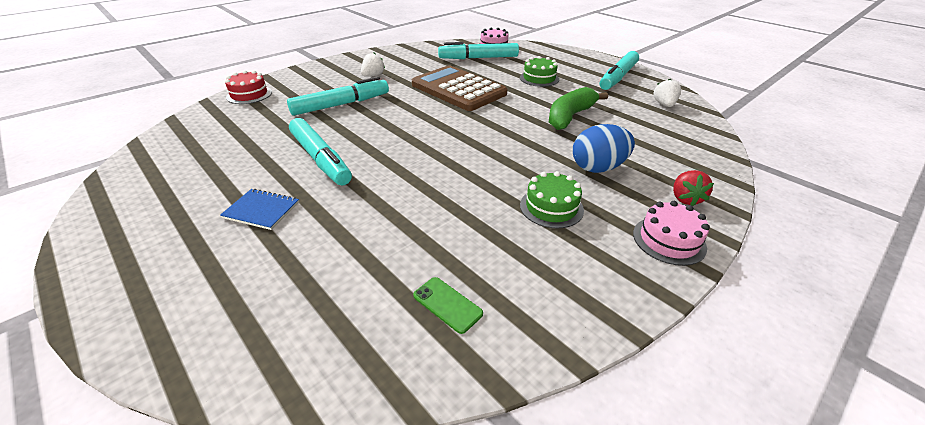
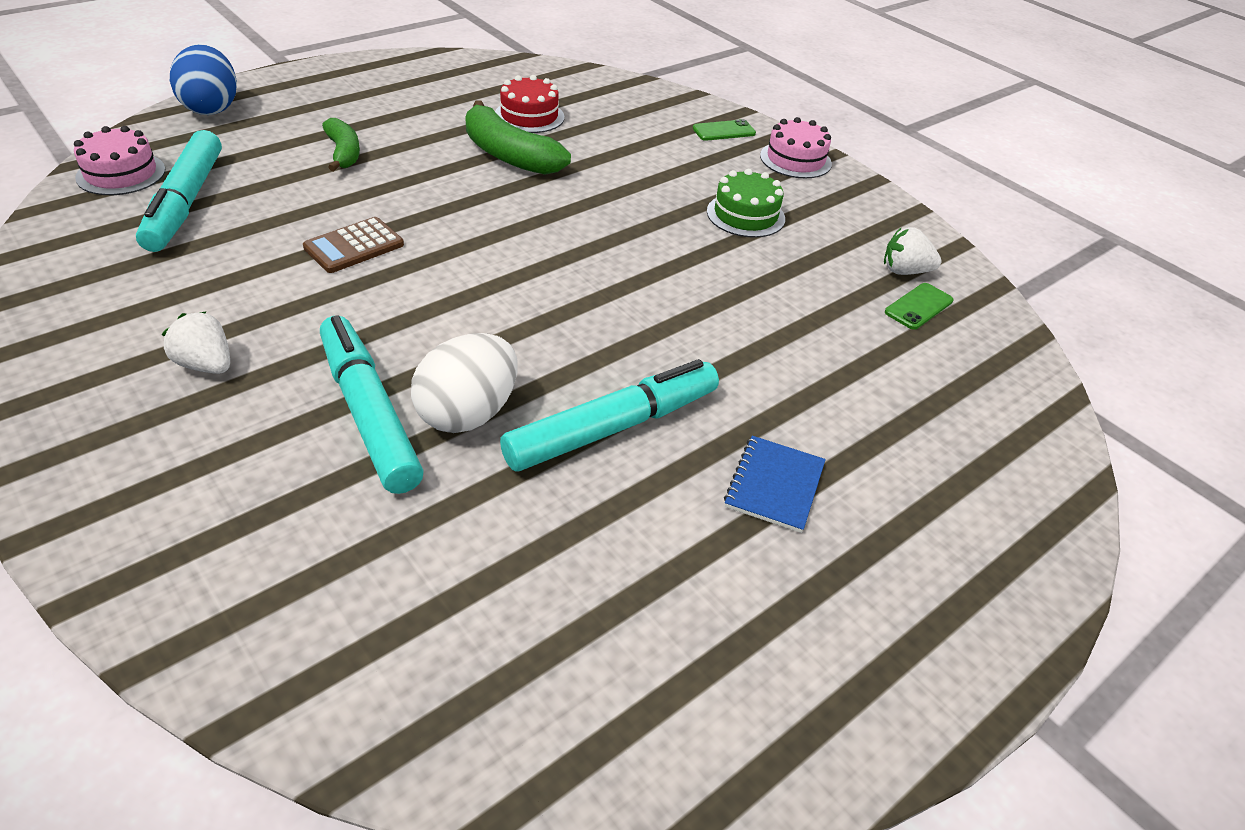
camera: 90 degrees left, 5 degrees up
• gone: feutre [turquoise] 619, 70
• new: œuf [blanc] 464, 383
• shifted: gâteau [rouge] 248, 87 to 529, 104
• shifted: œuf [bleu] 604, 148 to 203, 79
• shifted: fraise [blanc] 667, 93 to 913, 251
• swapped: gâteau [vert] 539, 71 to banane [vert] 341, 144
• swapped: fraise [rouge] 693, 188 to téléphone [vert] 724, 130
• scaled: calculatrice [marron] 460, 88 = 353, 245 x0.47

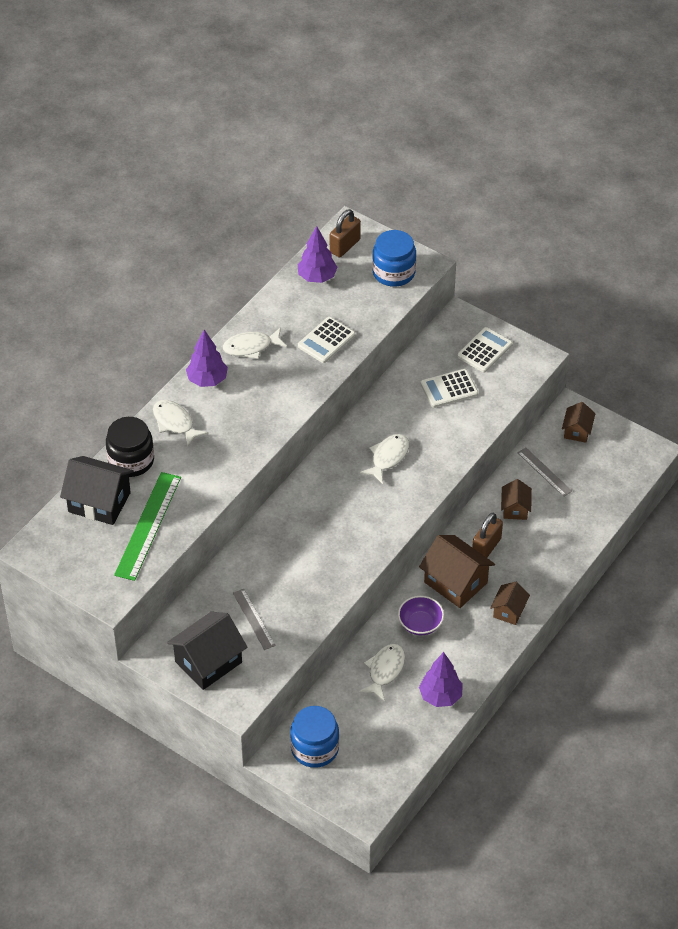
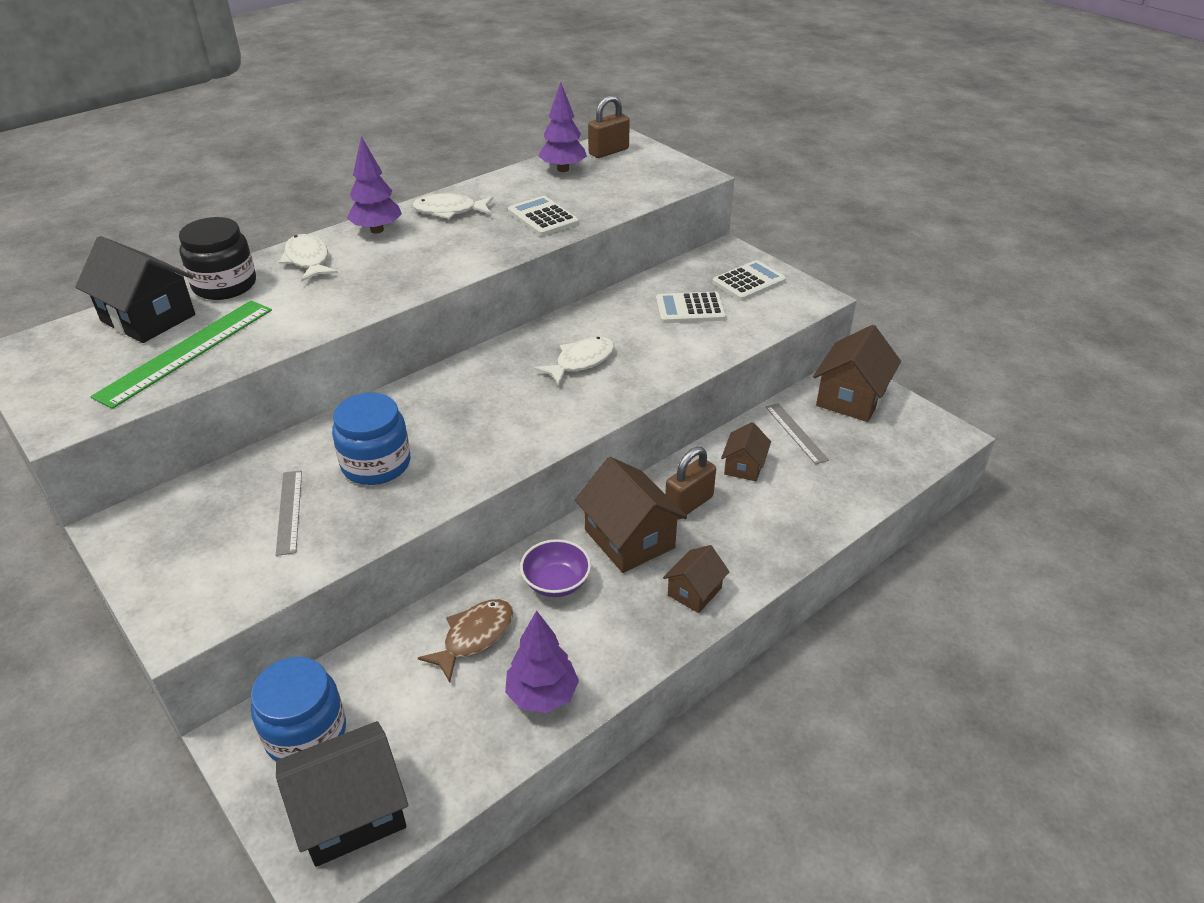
camera: 15 degrees right, 10 degrees down
• shifted: maison [noir] 207, 651 to 342, 794
• shifted: bocal [bleu] 394, 258 to 371, 439
• repainted: poisson [blanc] 382, 672 to poisson [marron] 465, 640
• rotated: calculatrice [blanc] 326, 340 = 543, 216 90 degrees clockwise
• scaled: maison [marron] 578, 422 = 857, 373 x1.77

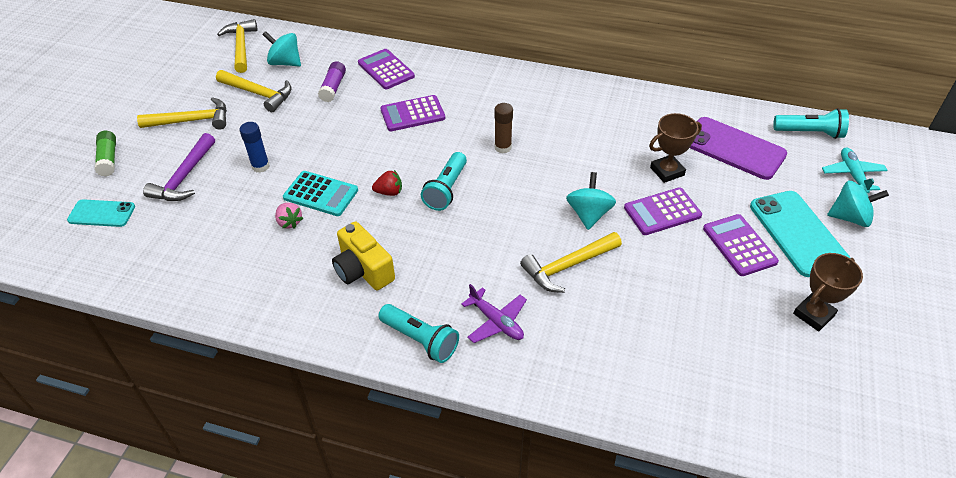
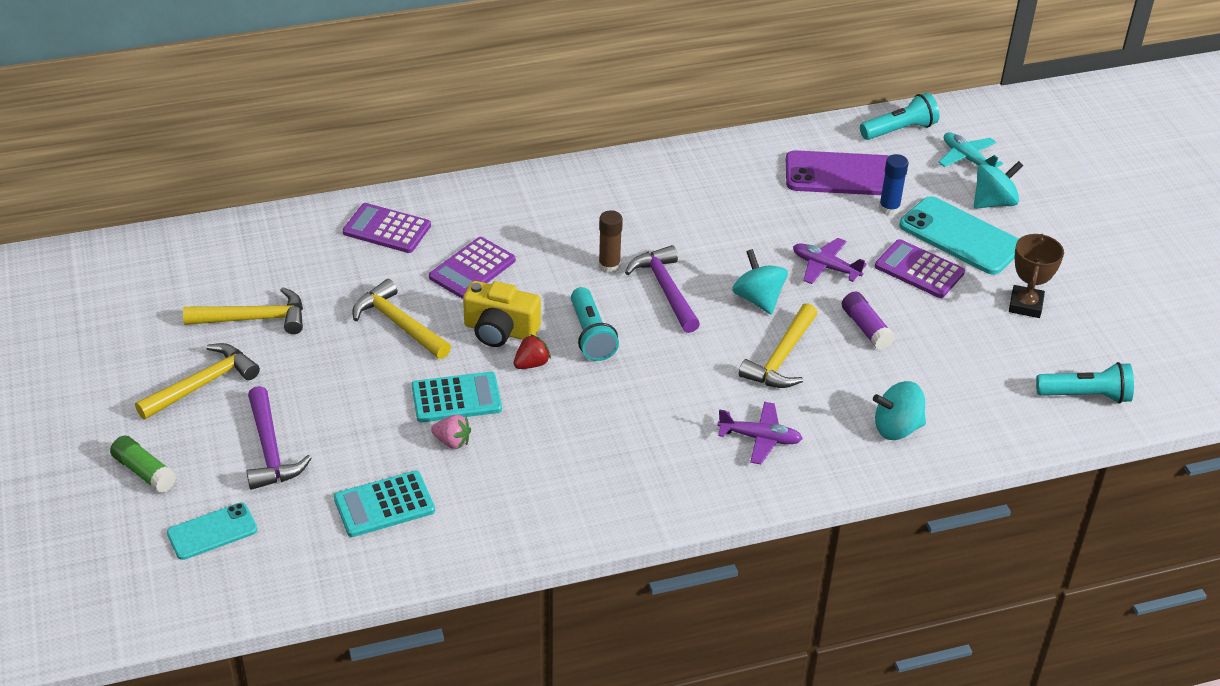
camera: 35 degrees left, 5 degrees down
• gone: trophée [marron] 675, 148
• new: calculatrice [turquoise] 384, 503
• new: marteau [violet] 662, 289
• shifted: marteau [jaune] 237, 46 to 402, 319
• shifted: bâton de colle [bleu] 255, 147 to 894, 185
• shifted: toupie [turquoise] 281, 48 to 899, 410
• shifted: bâton de colle [violet] 332, 81 to 868, 321
• shifted: appareil photo [jaune] 363, 256 to 502, 314
• shifted: lampe de poche [turquoise] 418, 333 to 1085, 382
• swapped: calculatrice [violet] 663, 211 to avion [violet] 830, 261

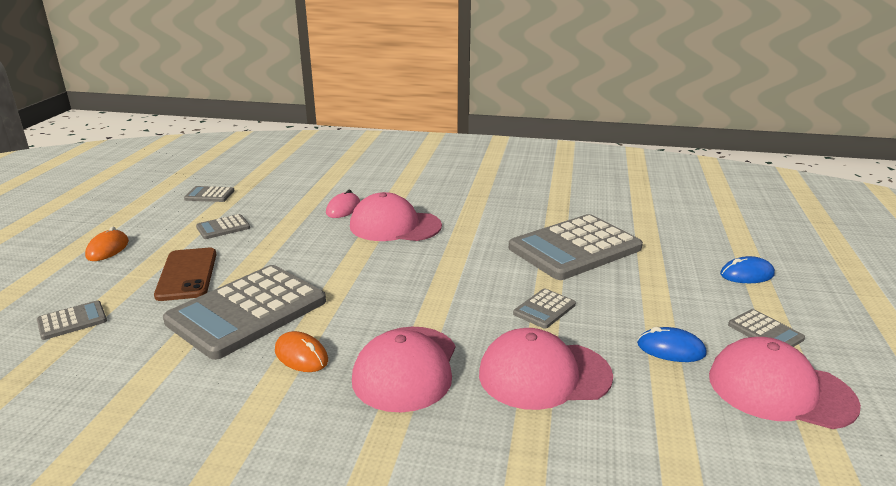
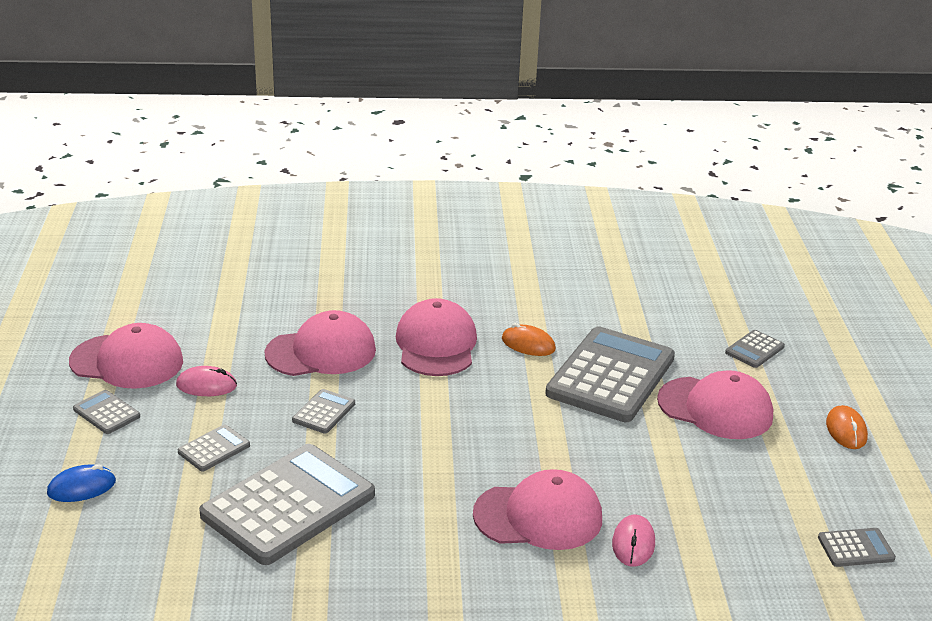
camera: 165 degrees right, 5 degrees up
• shifted: calculatrice [gris] 223, 226 to 214, 448
• swapped: téléphone [marron] 185, 274 to casquette [rose] 715, 404
• repainted: souris [bleu] 672, 344 to souris [rose] 206, 381

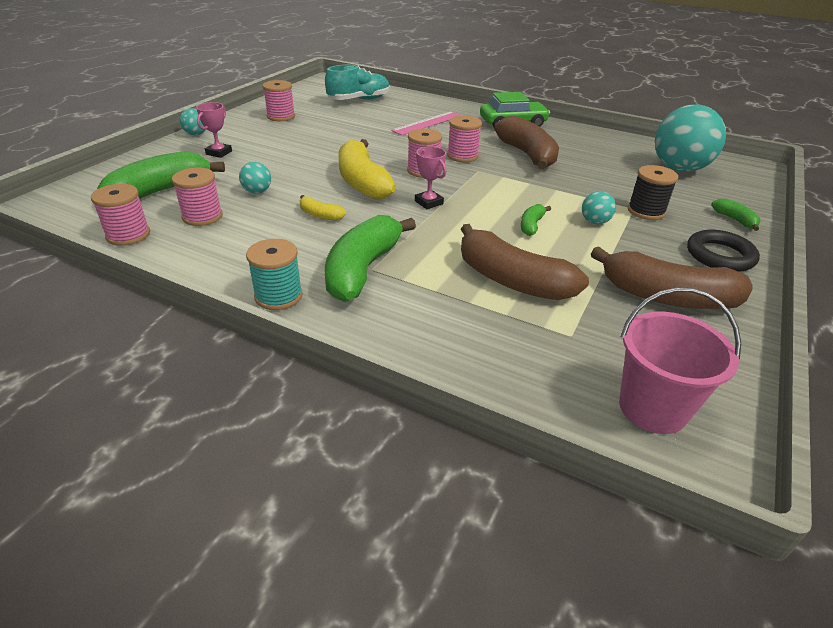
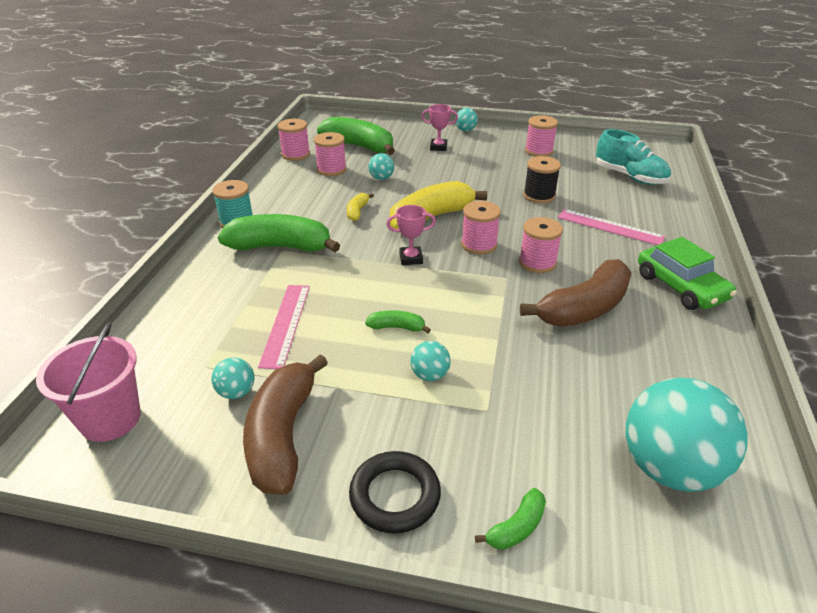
camera: 75 degrees right, 0 degrees up
• new: balle [turquoise] 232, 378
• shifted: bobine [noir] 653, 192 to 542, 180
• swapped: banane [marron] 525, 262 to règle [rose] 284, 327
• rotated: trophée [rose] 430, 177 = 411, 235 45 degrees clockwise

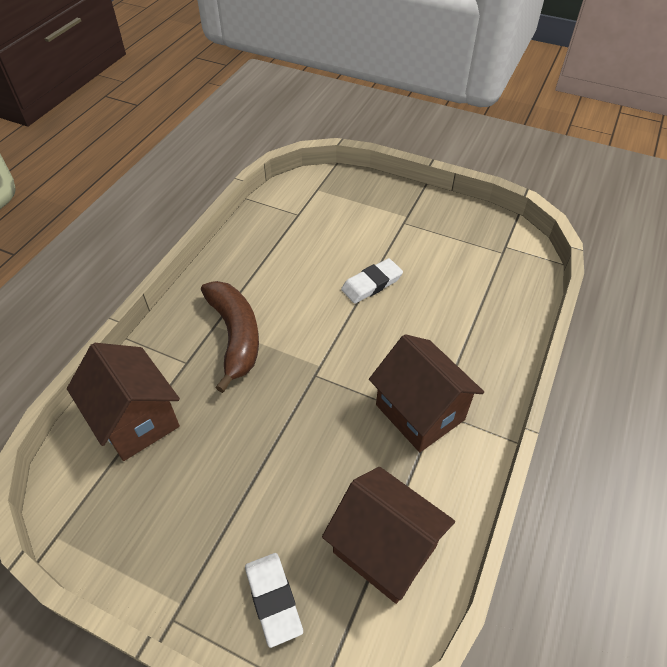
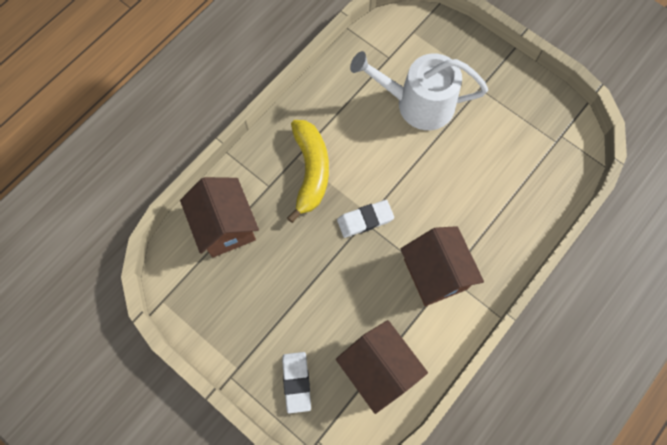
camera: 15 degrees right, 20 degrees up
• new: arrosoir [blanc] 419, 90
• shifted: gomme [blanc] 372, 281 to 365, 219
• repainted: banane [marron] 230, 337 to banane [jaune] 308, 171

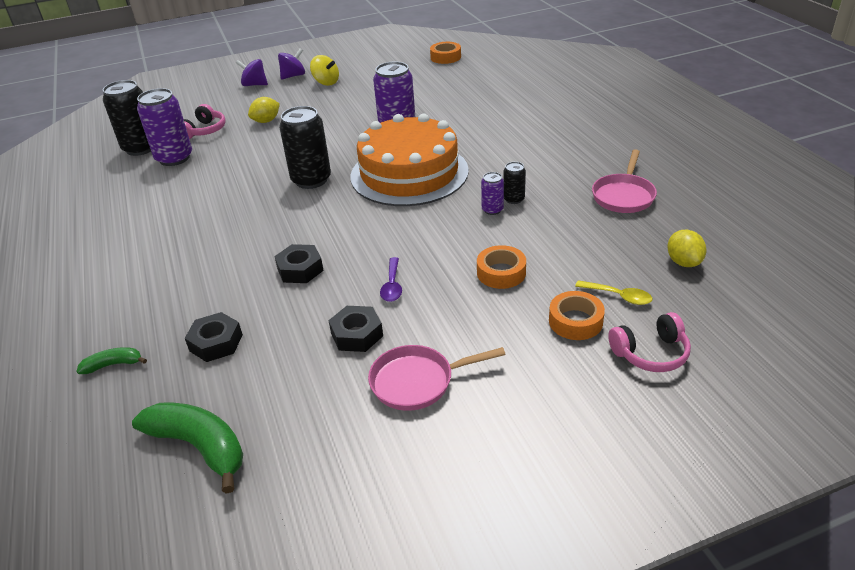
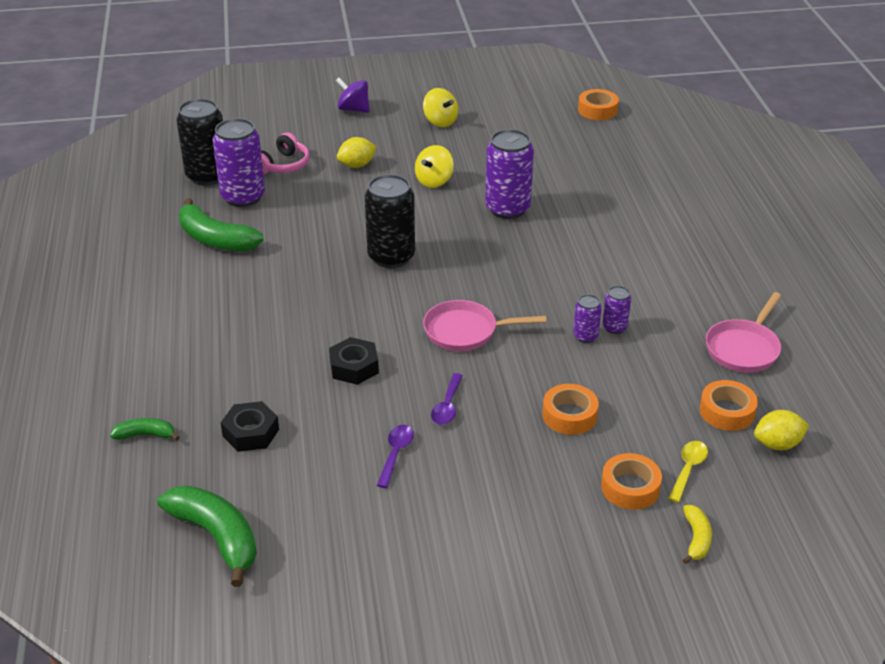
camera: 10 degrees right, 0 degrees up
• gone: toupie [violet] 291, 64
• gone: gâteau [orange] 410, 160
• new: banane [vert] 221, 224
• new: toupie [jaune] 434, 166
• new: ruban adhésif [orange] 729, 405
• shifted: poêle [rose] 437, 378 to 484, 325
• swapped: écrou [noir] 355, 329 to cuillère [violet] 395, 456
• swapped: casque audio [rose] 649, 342 to banane [jaune] 697, 534
• repainted: canette [noir] 514, 183 to canette [violet] 616, 310
• rotated: cuillère [jaune] 613, 292 = 688, 472 105 degrees counterclockwise
• rotated: citron [jaune] 686, 248 = 781, 430 75 degrees clockwise

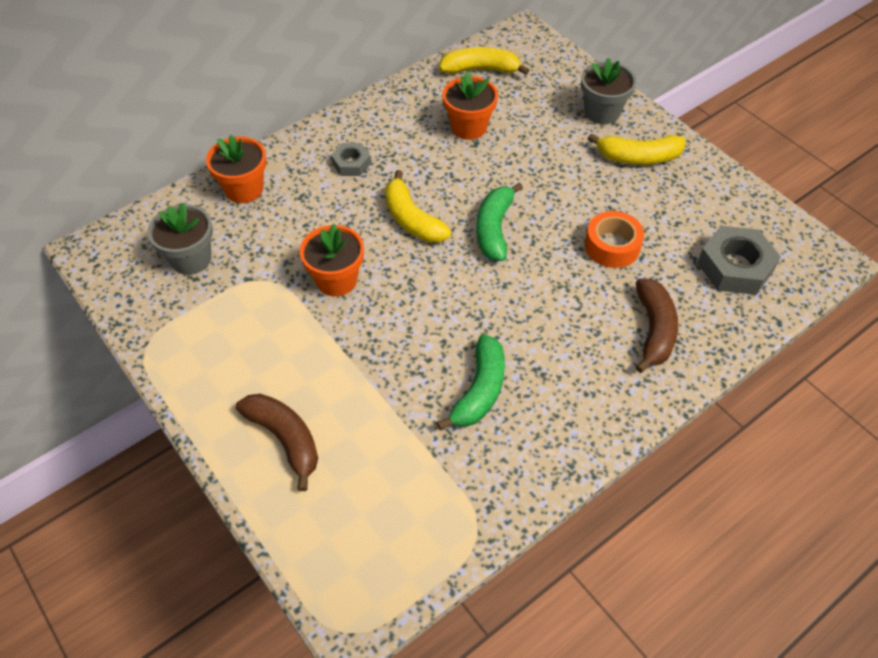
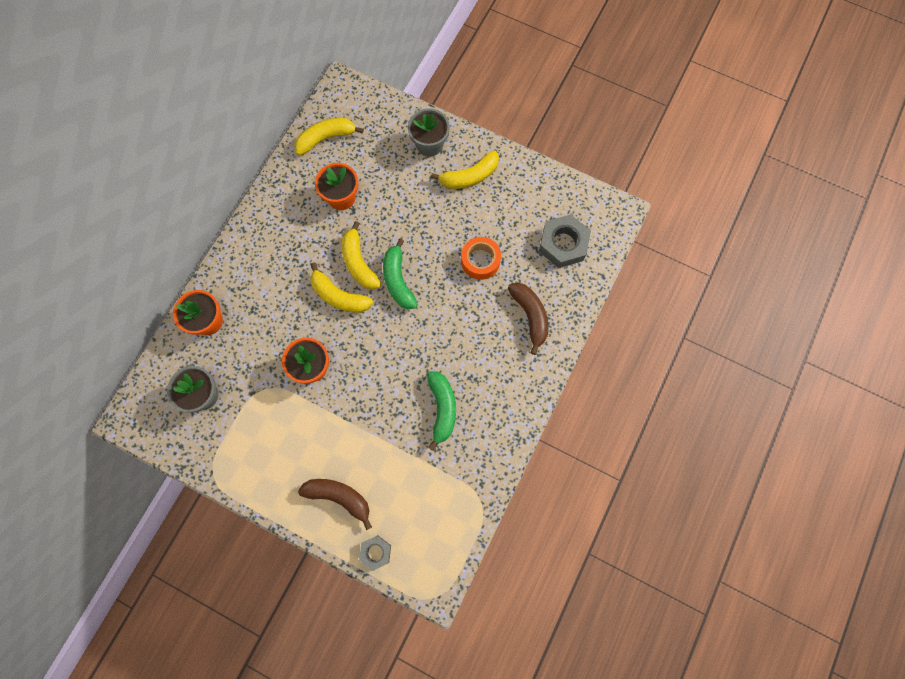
camera: 25 degrees left, 20 degrees up
• new: banane [jaune] 361, 255
• shifted: écrou [gris] 351, 159 to 375, 553

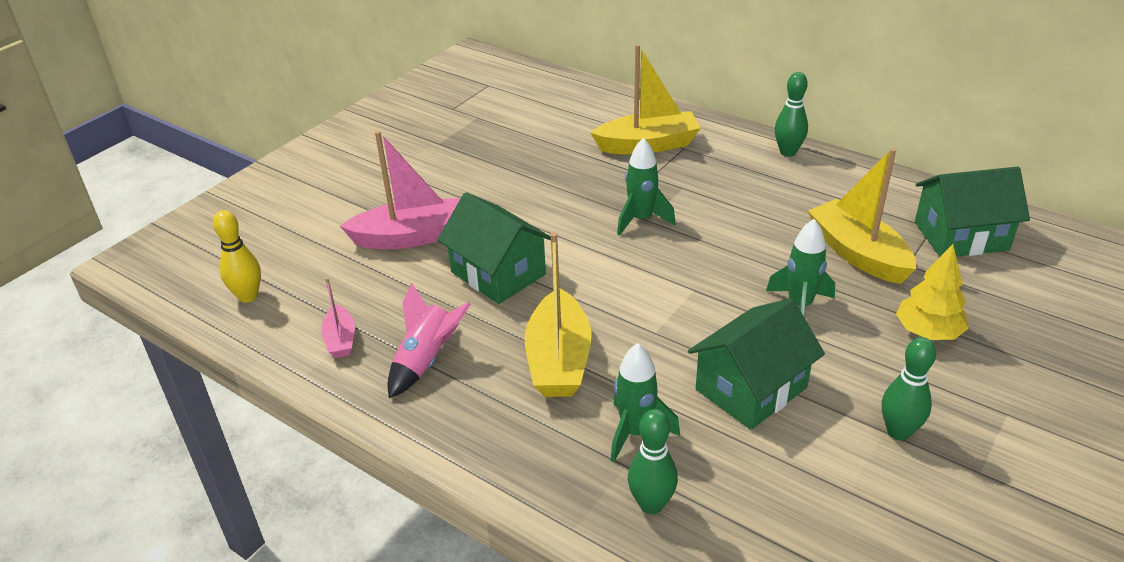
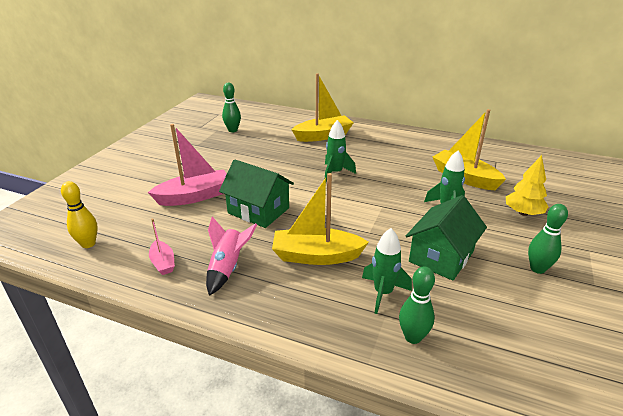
camera: 15 degrees left, 5 degrees down
• gone: maison [vert] 972, 212
• shifted: quille [vert] 791, 114 to 231, 107
• rotated: bateau [jaune] 558, 314 = 320, 219 105 degrees clockwise

